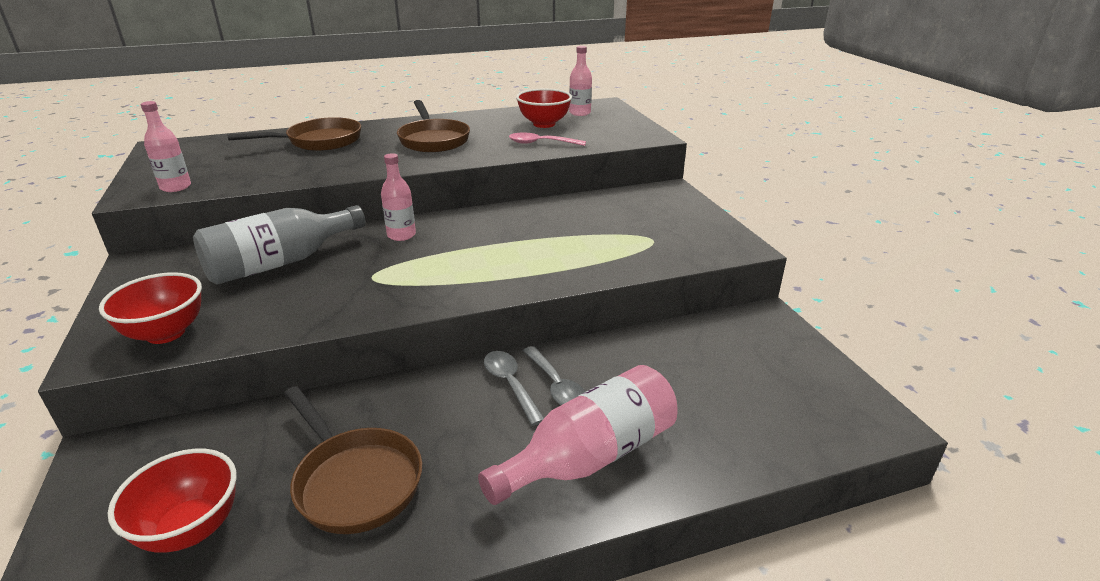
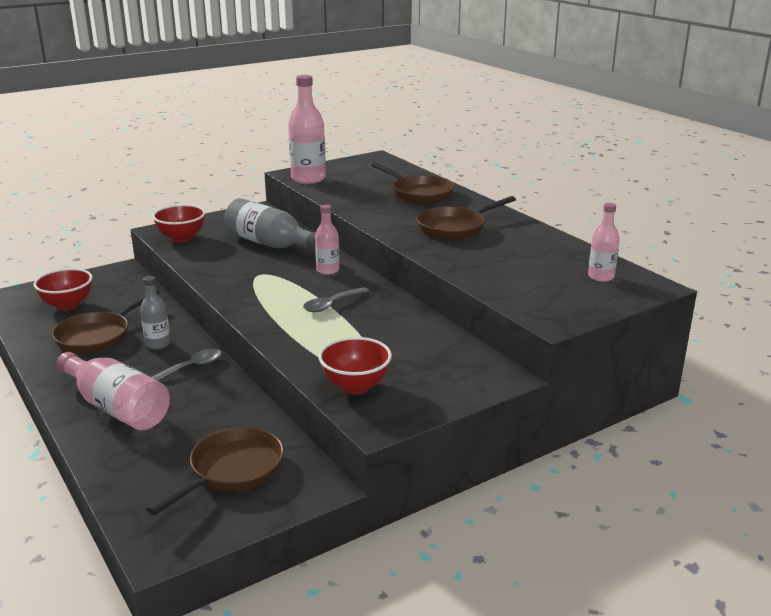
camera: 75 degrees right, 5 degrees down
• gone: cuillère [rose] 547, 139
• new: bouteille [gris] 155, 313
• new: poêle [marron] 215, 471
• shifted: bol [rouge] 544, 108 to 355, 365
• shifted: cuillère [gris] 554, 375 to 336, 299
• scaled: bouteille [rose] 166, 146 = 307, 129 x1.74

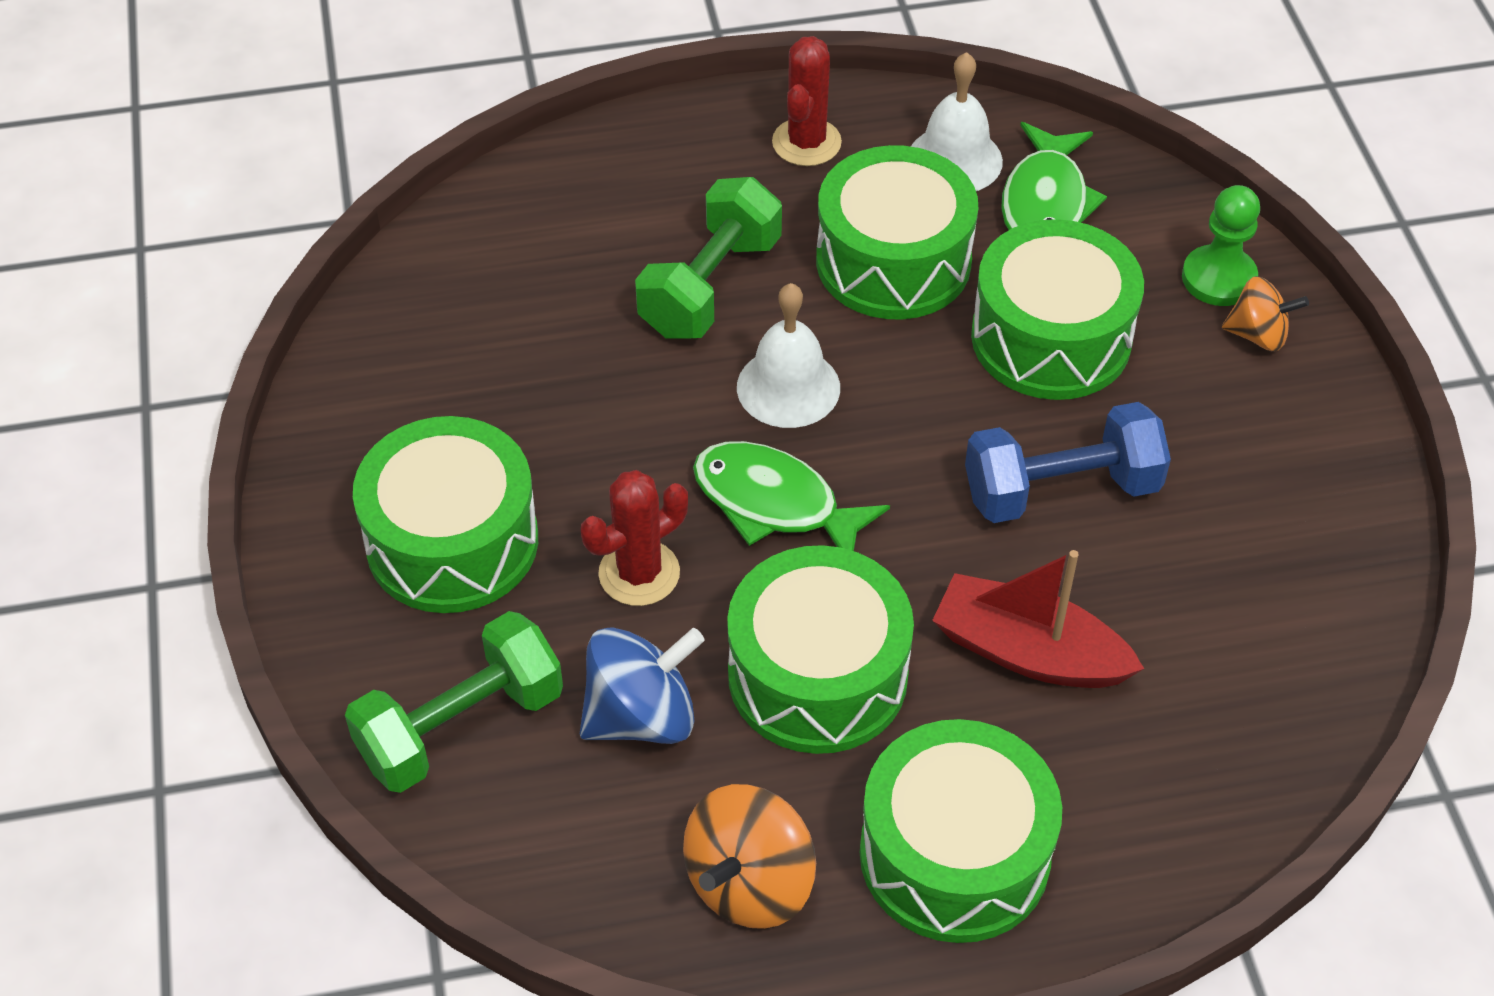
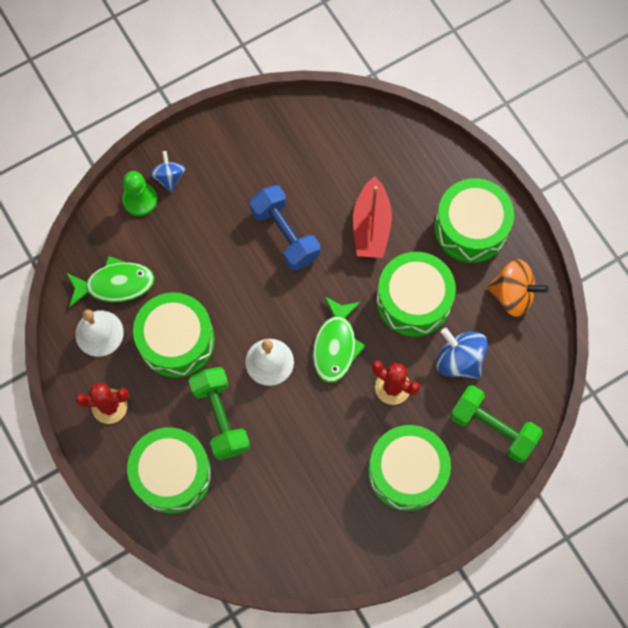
camera: 110 degrees left, 20 degrees up
• shifted: tambour [vert] 1057, 309 to 169, 470
• repainted: toupie [orange] 1265, 313 to toupie [bleu] 167, 171
• rotated: haltère [vert] 708, 258 = 219, 413 60 degrees clockwise

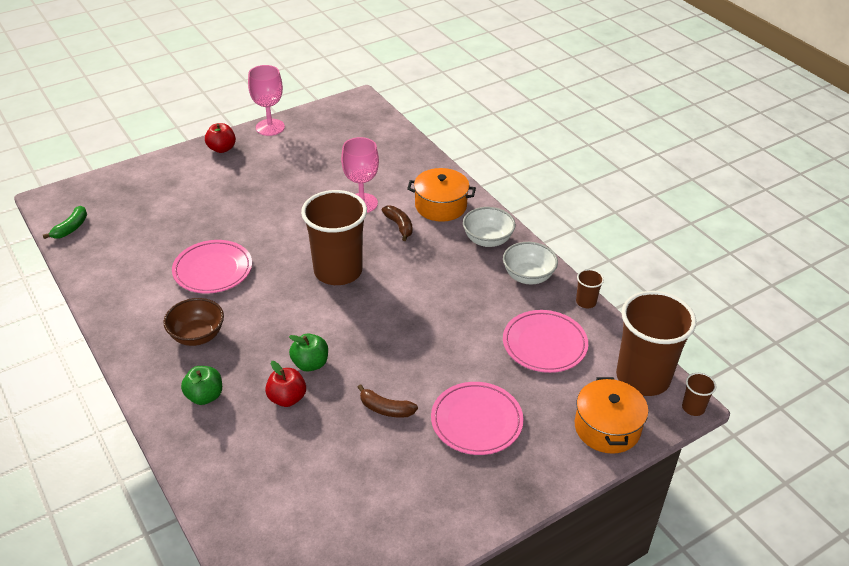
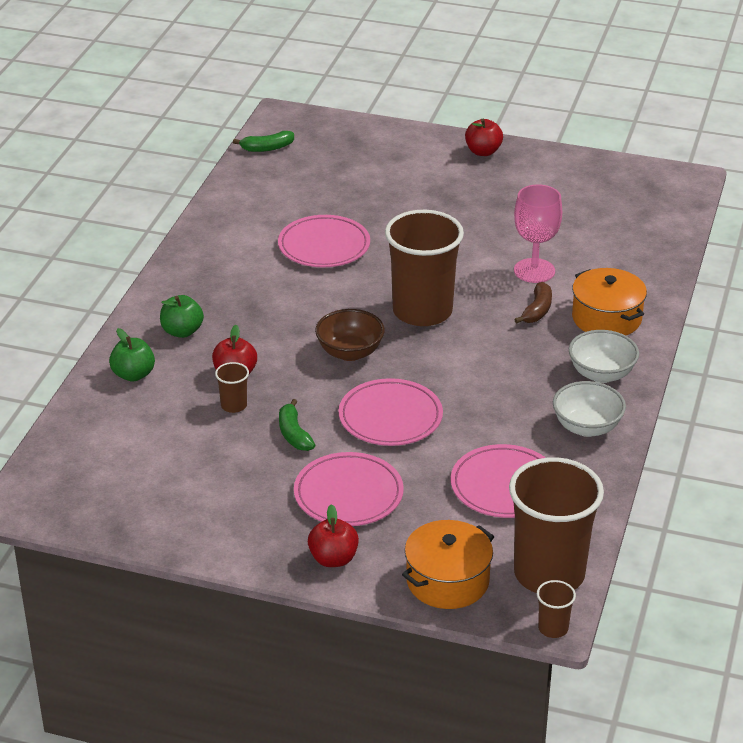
camera: 50 degrees right, 5 degrees down
• gone: verre à pied [rose] 266, 100
• new: pomme [rouge] 333, 535
• new: assiette [rose] 390, 412
• shifted: bol [marron] 194, 322 to 350, 335
• shifted: pomme [vert] 308, 353 to 132, 355
• shifted: gobelet [marron] 590, 288 to 232, 387
• repainted: banane [marron] 387, 401 to banane [vert] 297, 425

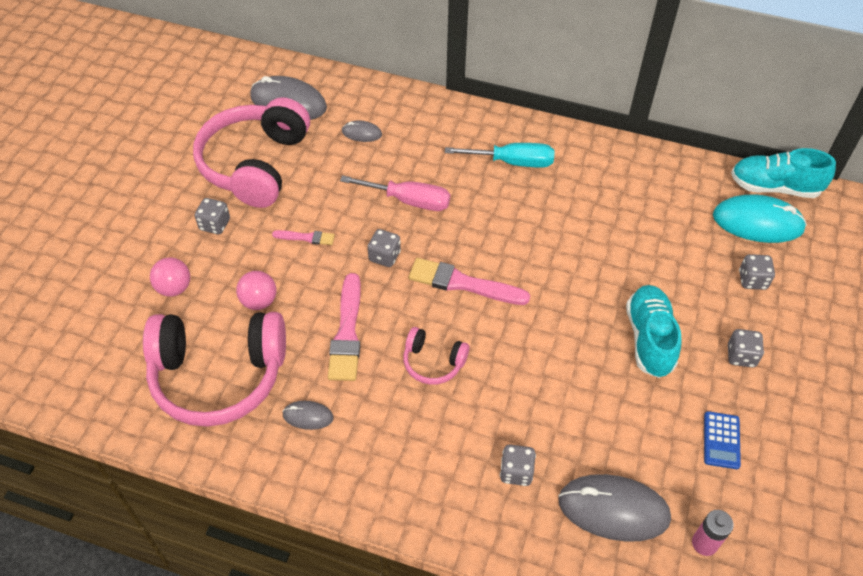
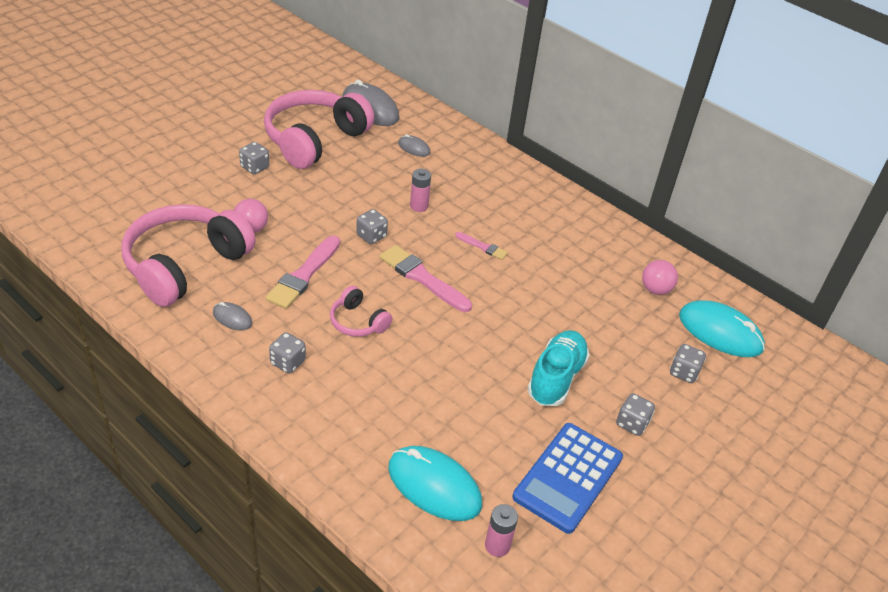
camera: 20 degrees right, 10 degrees down
• gone: tournevis [turquoise] 500, 155
• gone: chaussure [turquoise] 783, 173
• shifted: balle [rose] 170, 277 to 660, 277
• shifted: pinceau [rose] 303, 237 to 481, 246
• shifted: dé [gris] 518, 465 to 287, 353
• swapped: tournevis [rose] 395, 193 to pile [rose] 420, 190
• repainted: souris [gris] 614, 508 to souris [turquoise] 435, 483
• rotated: casque audio [rose] 214, 369 = 188, 255 105 degrees clockwise
• scaled: calculatrice [bleu] 722, 440 = 567, 478 x2.00

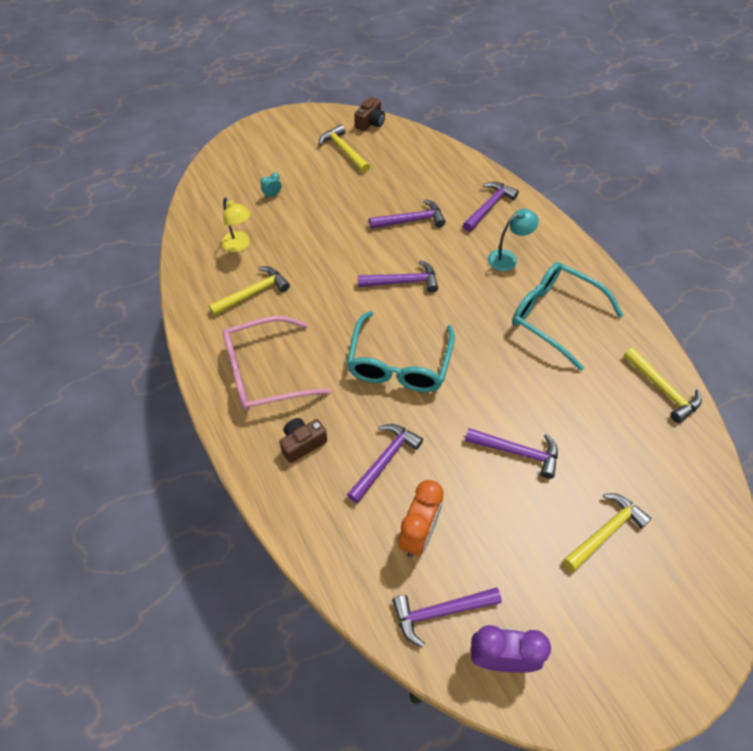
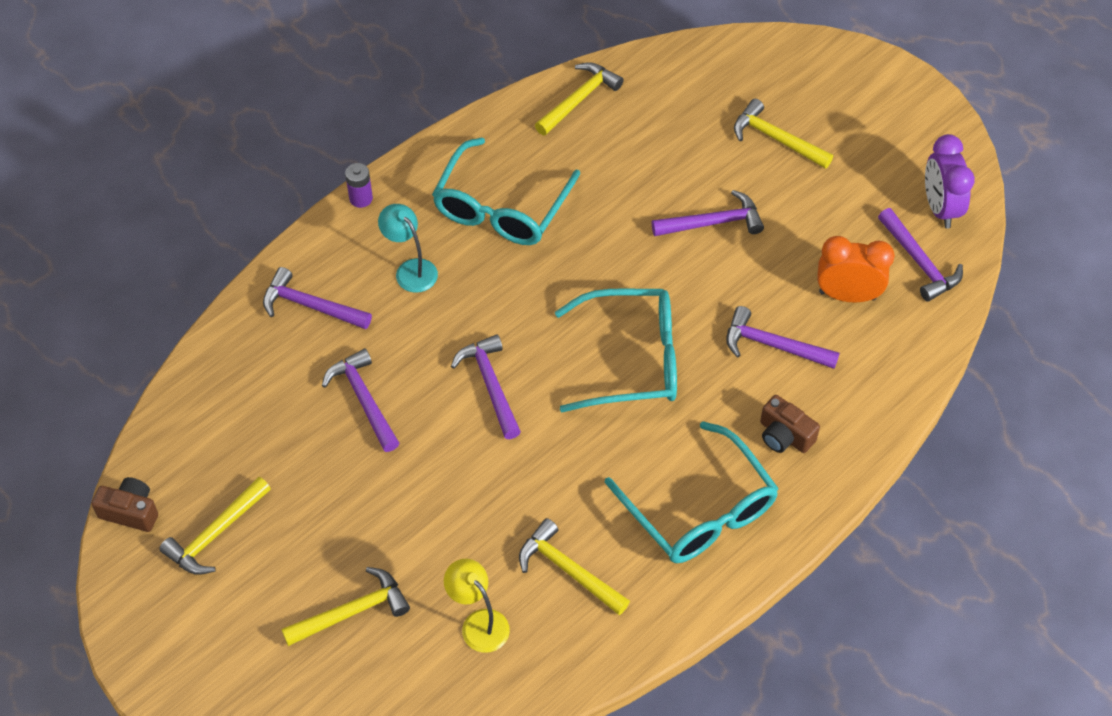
camera: 105 degrees left, 0 degrees up
• new: pile [violet] 359, 185
• swapped: réveil [turquoise] 271, 185 to marteau [jaune] 345, 606
• repainted: lunettes [rose] 277, 363 to lunettes [turquoise] 692, 492
• rotated: lampe [jaune] 236, 225 = 477, 606 75 degrees counterclockwise
• rotated: marteau [violet] 511, 453 = 708, 213 75 degrees clockwise

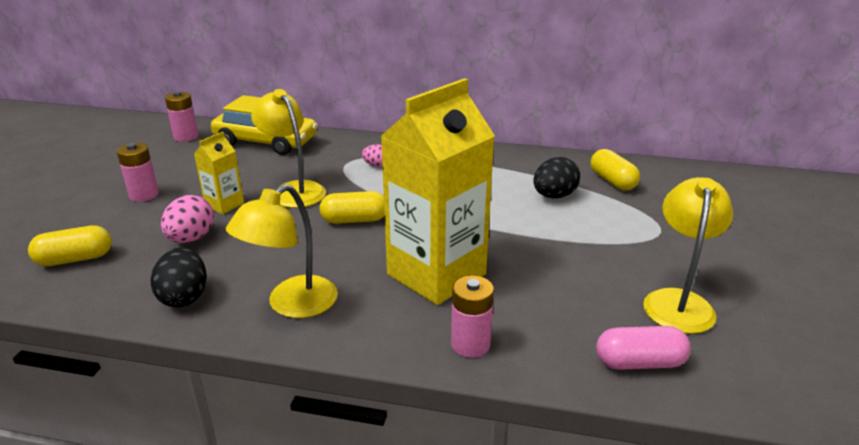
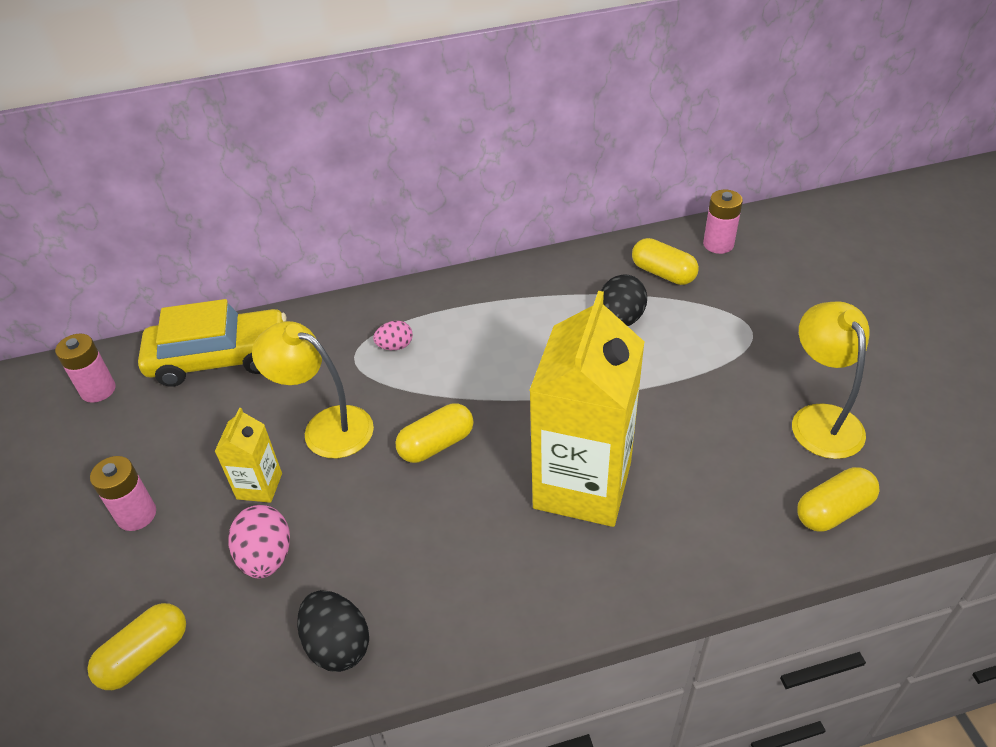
camera: 25 degrees left, 15 degrees up
• gone: lampe [jaune] 282, 251
• shifted: pile [rose] 472, 317 to 723, 222
• repainted: gélule [rose] 643, 348 to gélule [jaune] 838, 499

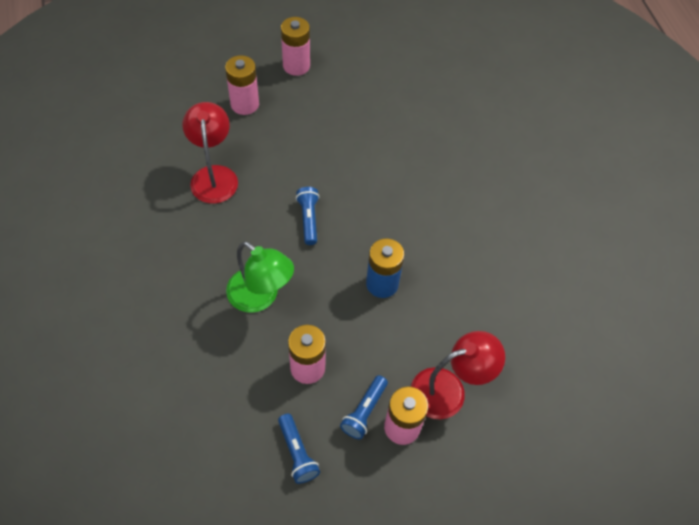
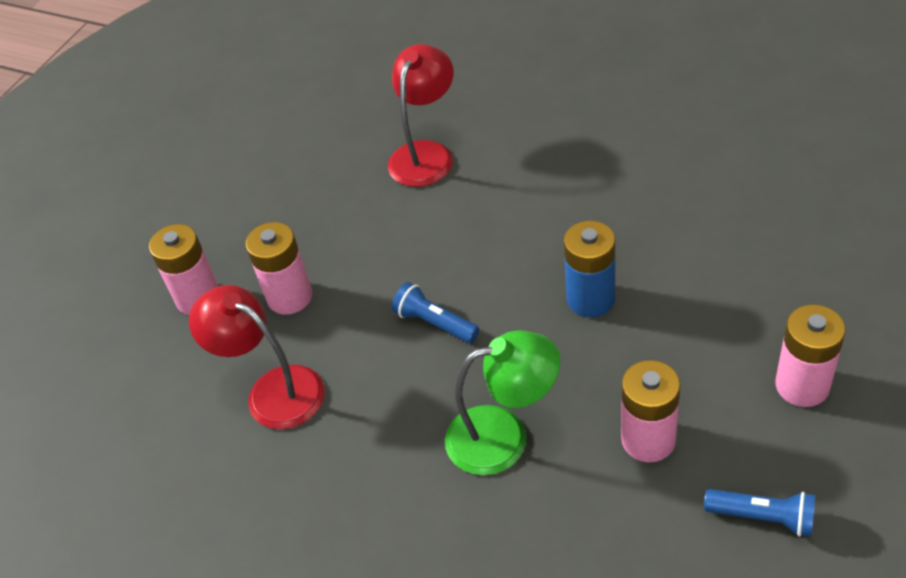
camera: 40 degrees left, 10 degrees down
• gone: lampe de poche [bleu] 364, 407
• shifted: pile [rose] 295, 46 to 279, 268
• shifted: lampe [rouge] 458, 375 to 421, 115

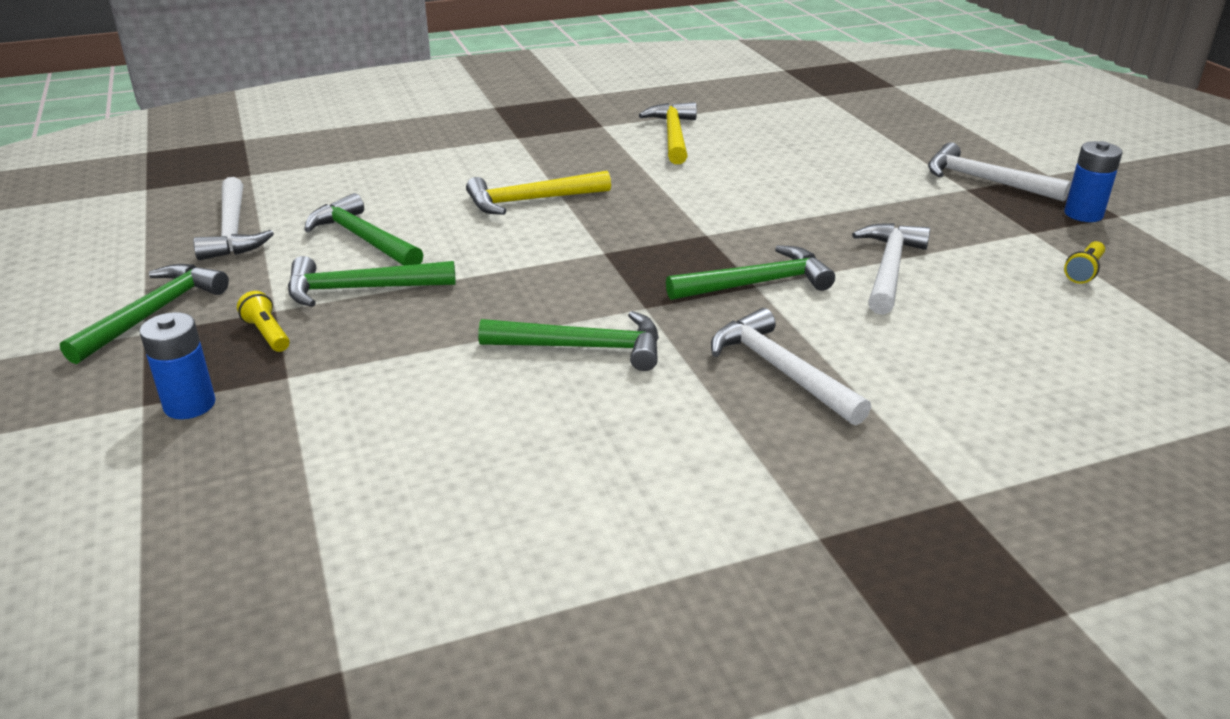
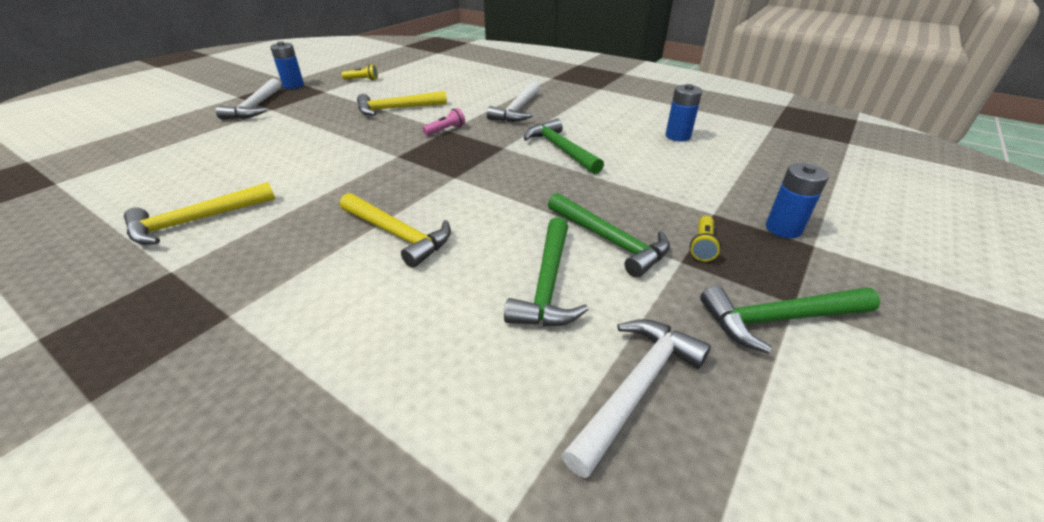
camera: 125 degrees left, 5 degrees up
• new: pile [bleu] 684, 112
• swapped: marteau [vert] 750, 272 to lampe de poche [rose] 443, 122
• repainted: marteau [blanc] 891, 269 to marteau [jaune] 402, 103

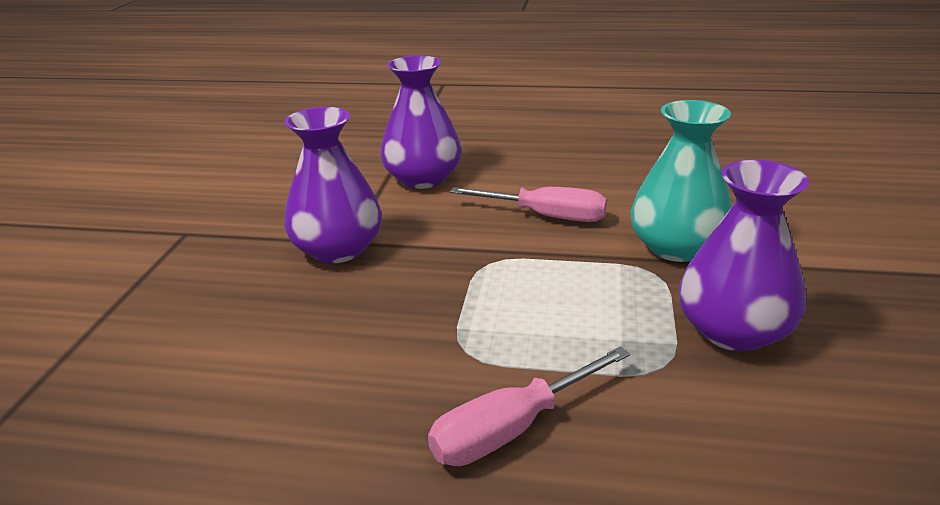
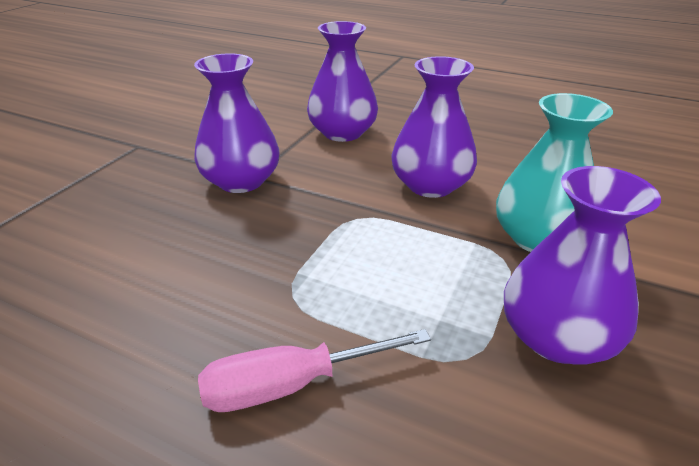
camera: 15 degrees right, 5 degrees up
• swapped: tournevis [rose] 528, 204 to vase [violet] 434, 127

